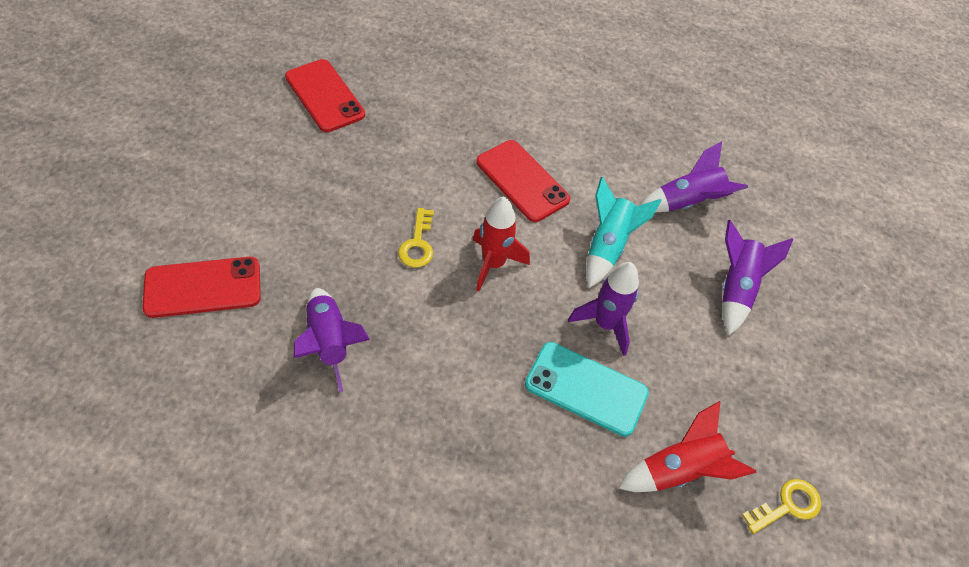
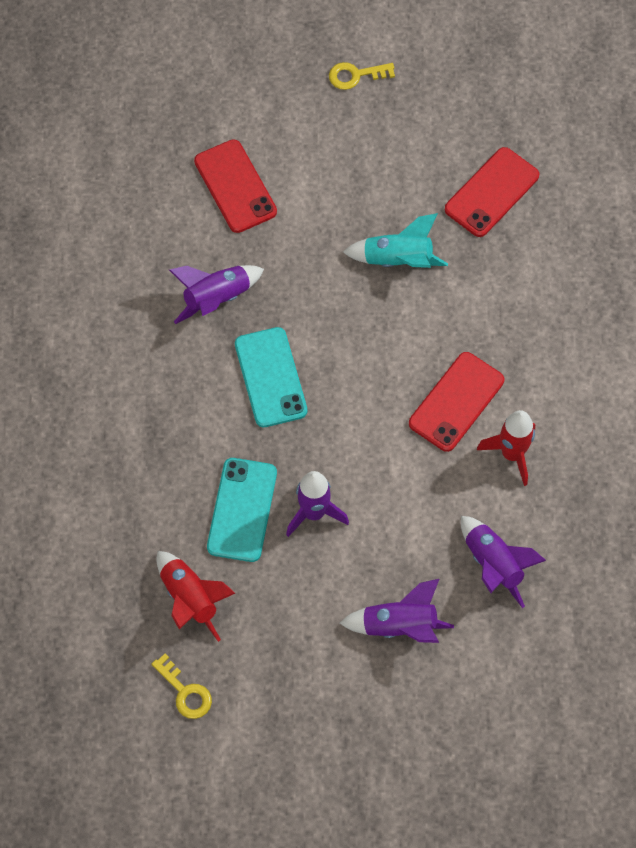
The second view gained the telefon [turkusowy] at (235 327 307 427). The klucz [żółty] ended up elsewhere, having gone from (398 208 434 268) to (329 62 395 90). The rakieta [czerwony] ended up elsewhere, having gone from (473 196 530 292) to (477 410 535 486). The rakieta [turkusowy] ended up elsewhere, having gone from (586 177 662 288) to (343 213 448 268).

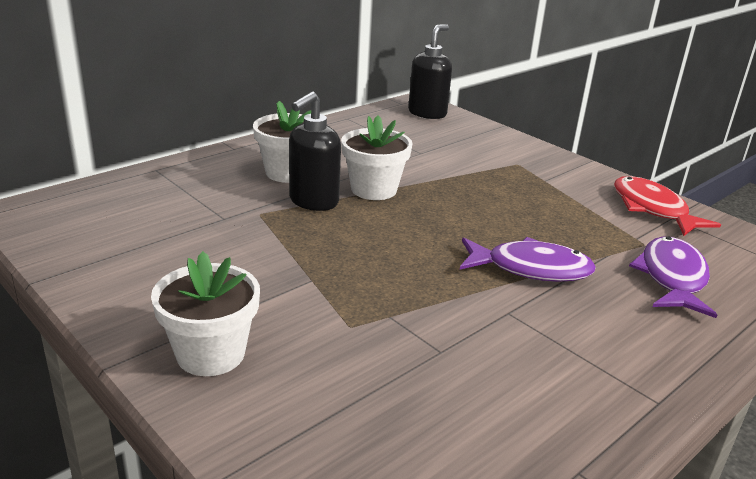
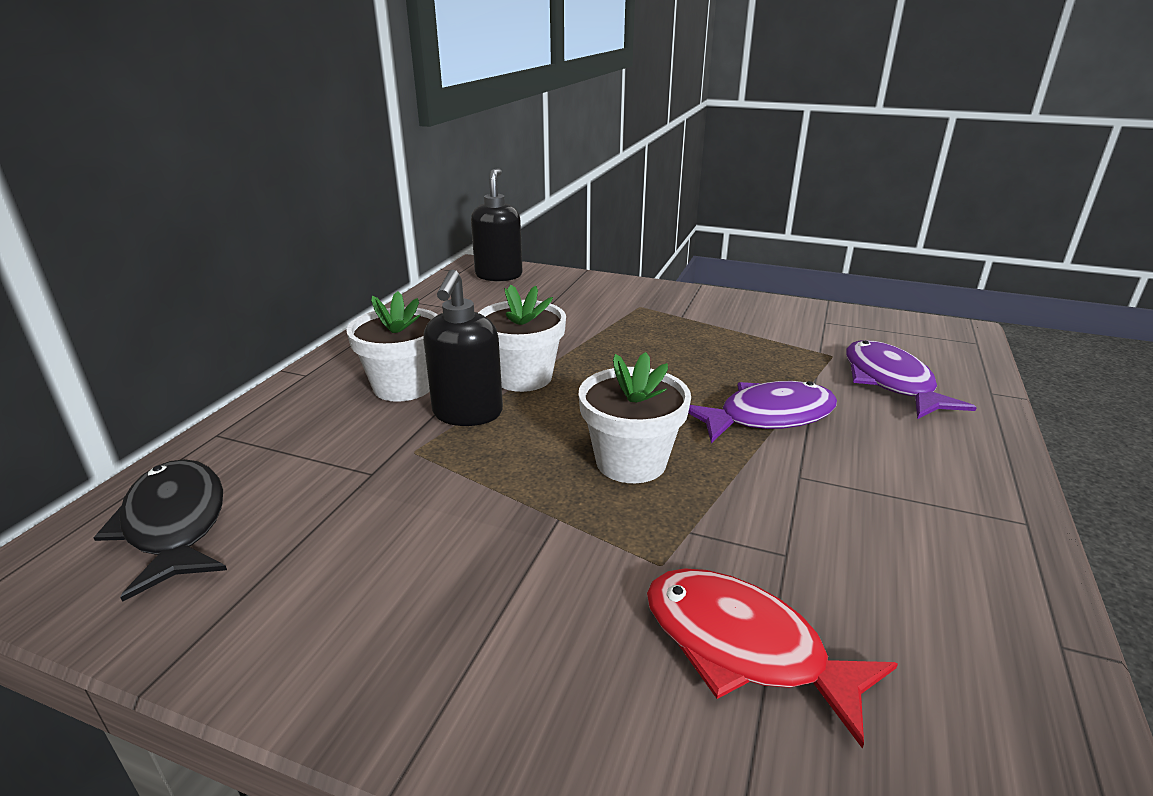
The second view gained the ryba [czarny] at (93 459 227 602). The doniczka [biały] ended up elsewhere, having gone from (151 251 260 376) to (578 352 691 483). The ryba [czerwony] ended up elsewhere, having gone from (614 176 721 236) to (647 568 898 749).

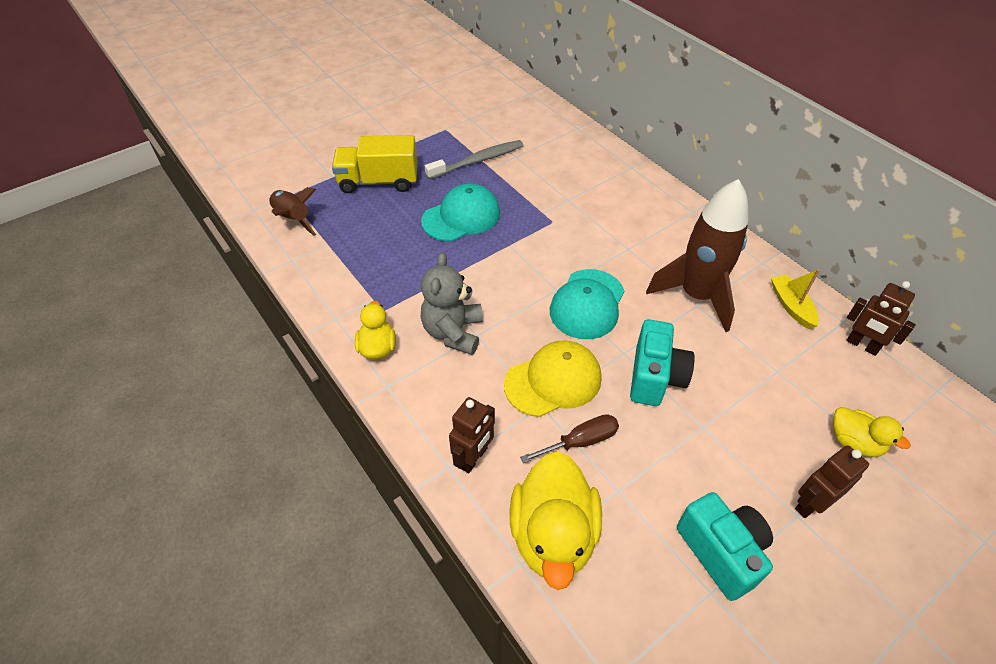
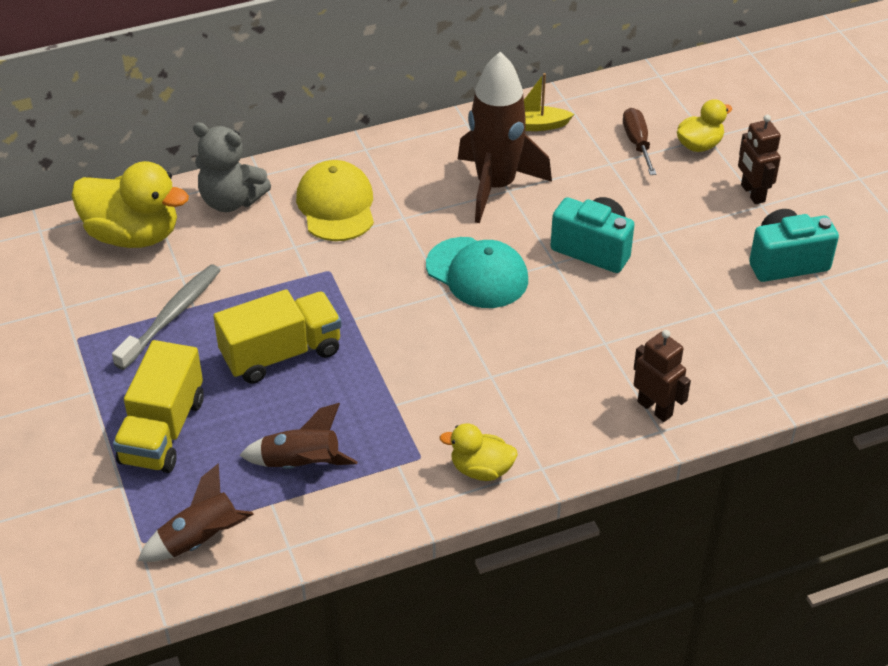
The second view lost the robot [brązowy] at (846 281 916 356). The second view gained the rakieta [brązowy] at (239 403 357 469). The miś [szary] ended up elsewhere, having gone from (421 252 483 355) to (193 122 271 212). The czapka [żółty] ended up elsewhere, having gone from (504 341 602 417) to (296 160 374 241). The kaczka [żółty] ended up elsewhere, having gone from (510 451 602 590) to (71 161 189 248). The śrubokręt [brązowy] ended up elsewhere, having gone from (520 414 619 463) to (623 108 657 175). Where the czapka [turkusowy] stood at (421 183 500 241), the ciężarówka [żółty] came to stand at (213 289 342 384). The szczoteczka do zębów [szary] at (425 140 524 180) ended up facing another way, 45 degrees clockwise from before.

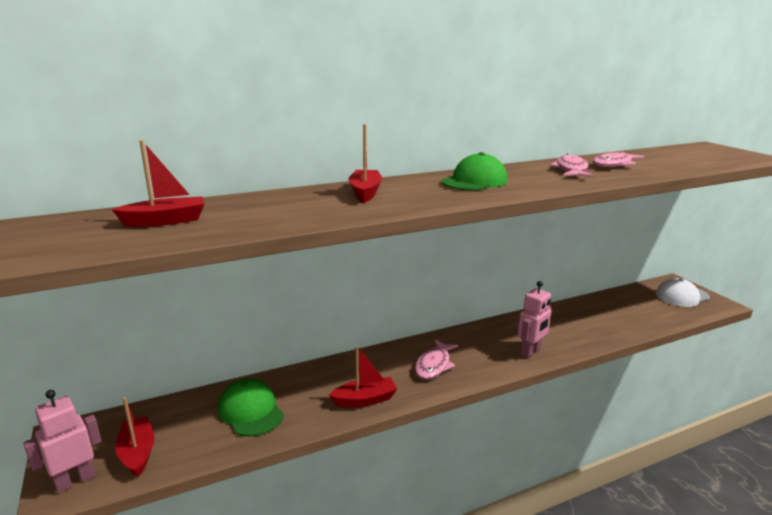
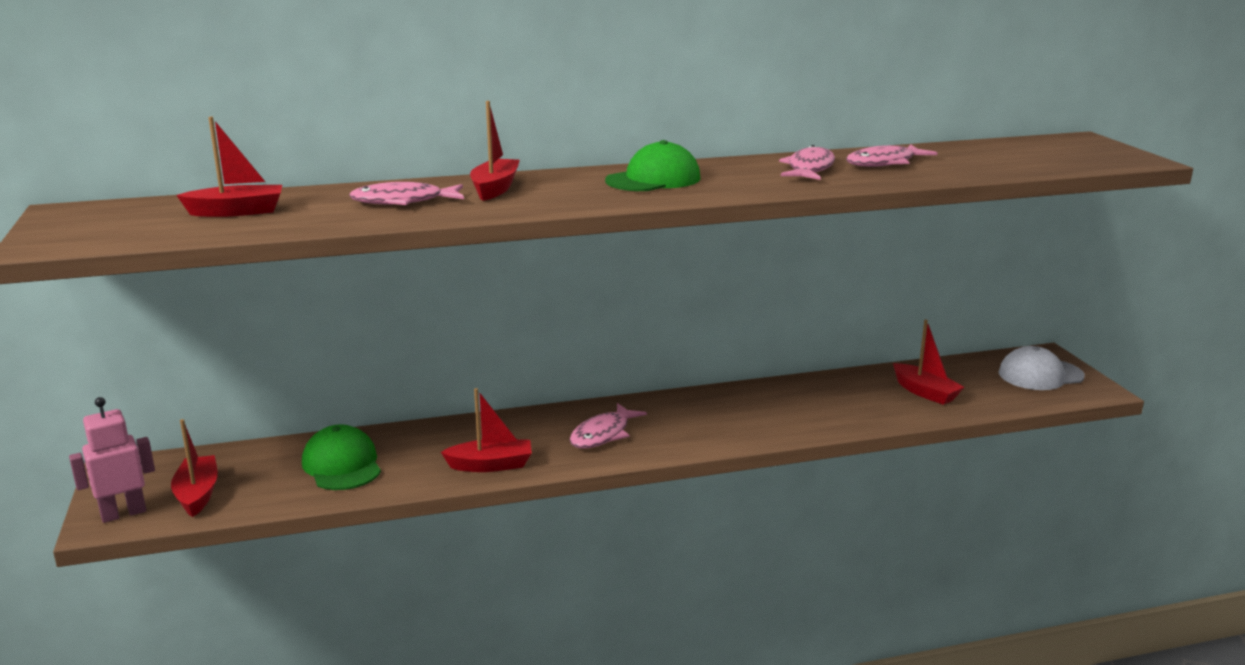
The second view lost the robot [różowy] at (517 281 552 358). The second view gained the ryba [różowy] at (349 182 464 205). The second view gained the łódka [czerwony] at (893 319 964 405).

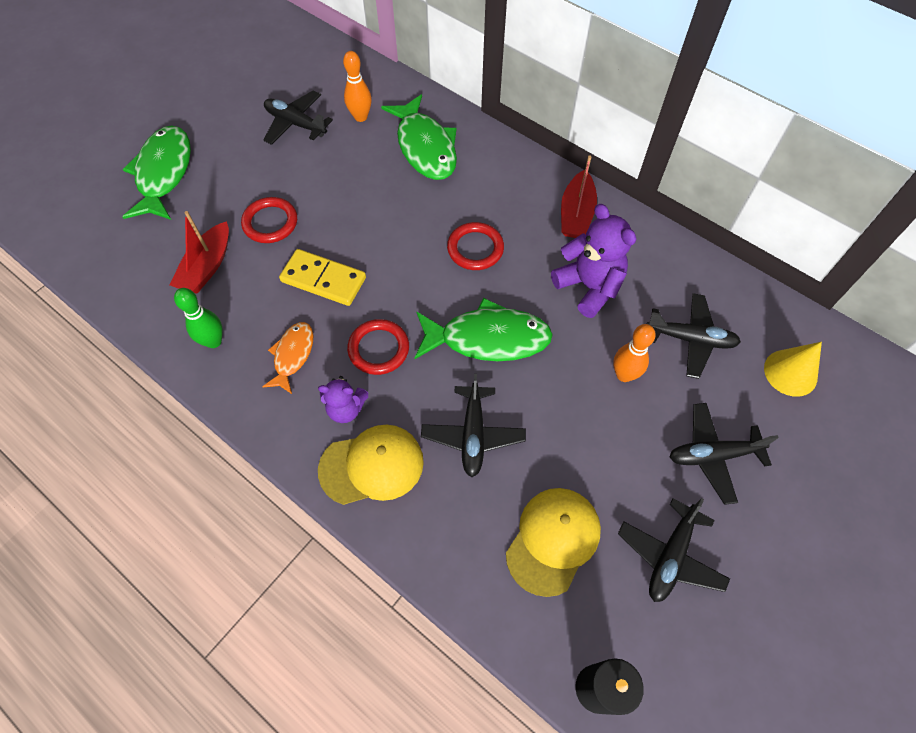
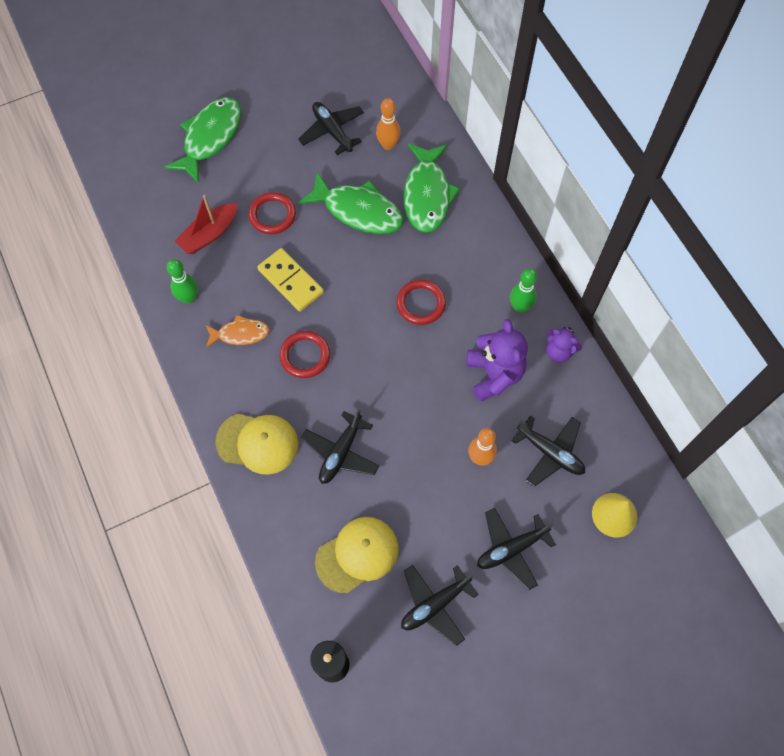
The miś [fioletowy] ended up elsewhere, having gone from (318 376 368 423) to (546 327 582 362). The ryba [zielony] ended up elsewhere, having gone from (415 298 553 361) to (298 172 404 234). Where the łódka [czerwony] stood at (561 155 597 238), the kręgiel [zielony] came to stand at (510 268 537 313). The ryba [pomarańczowy] at (262 322 313 394) ended up facing another way, 45 degrees clockwise from before. The samolot [czarny] at (669 403 779 505) ended up facing another way, 45 degrees counterclockwise from before.

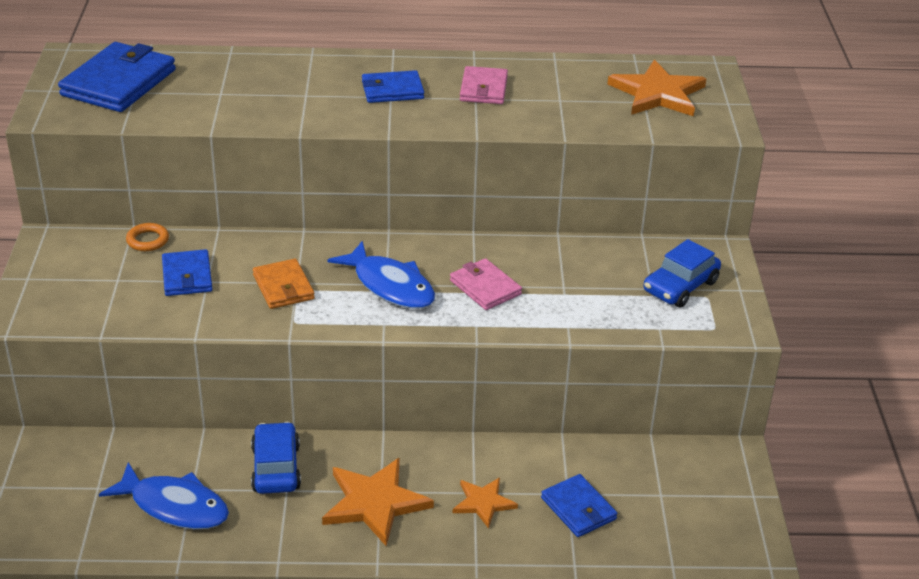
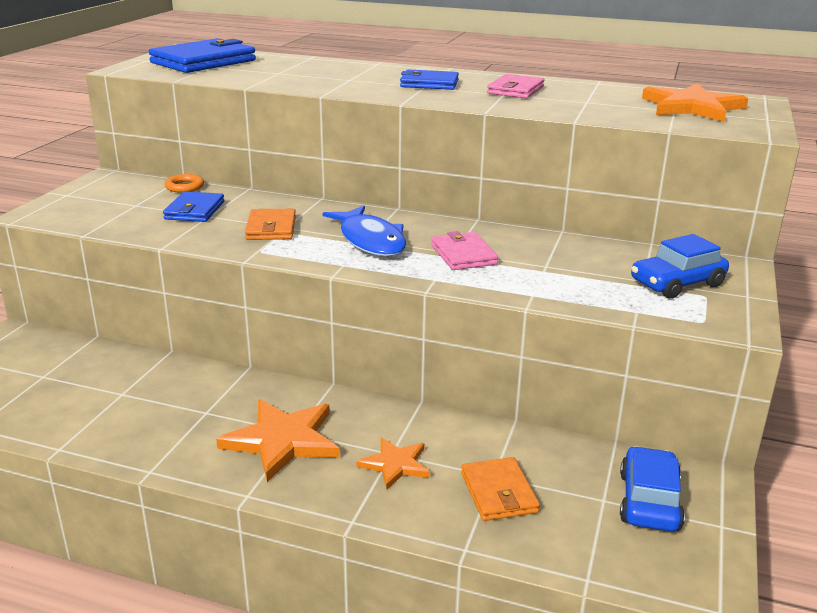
The second view lost the ryba [niebieski] at (99 462 229 529). The samochód [niebieski] ended up elsewhere, having gone from (251 422 301 494) to (620 446 685 531). What was the portfel [niebieski] at (541 474 617 537) turned into the portfel [pomarańczowy] at (461 457 540 521).

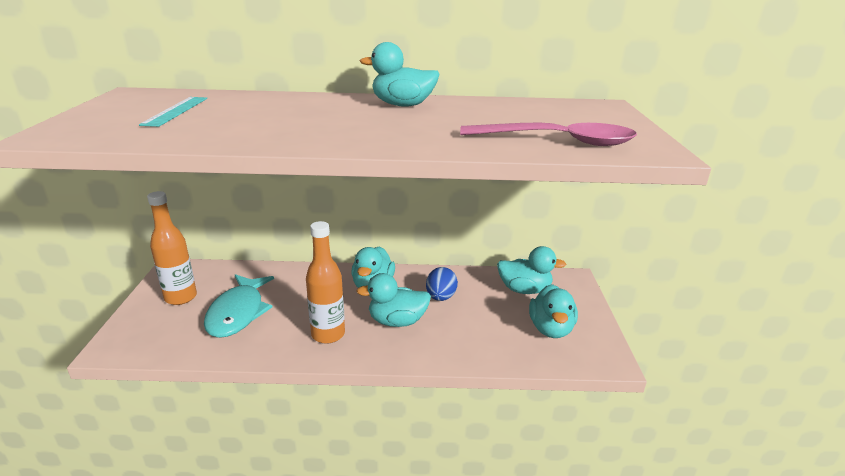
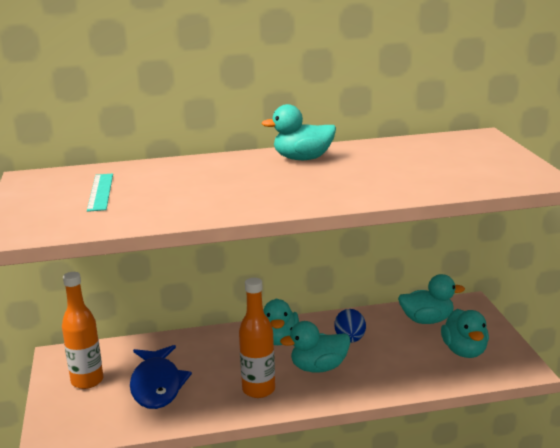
The second view lost the łyżka [różowy] at (460 123 637 146). What was the ryba [turkusowy] at (204 274 274 338) turned into the ryba [niebieski] at (130 345 192 409).

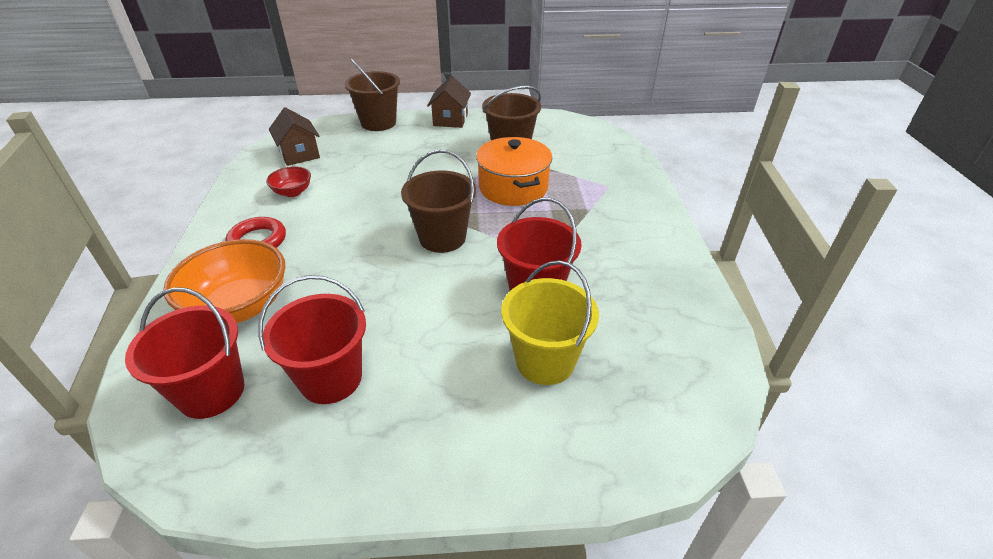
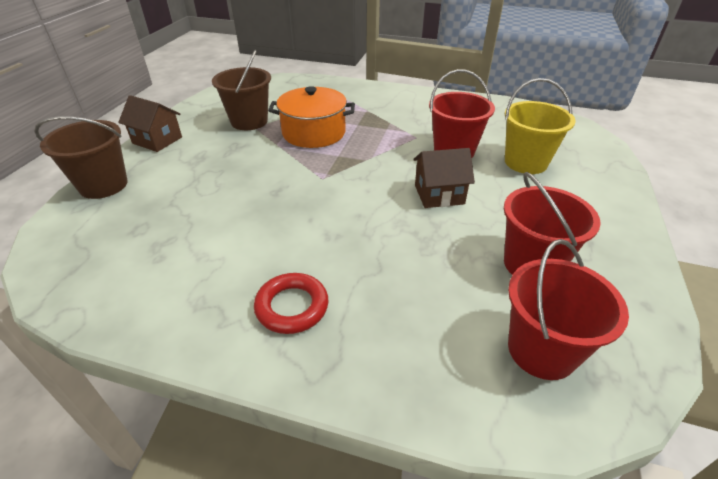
The second view lost the miska [pomarańczowy] at (163 239 285 323). The second view lost the miska [czerwony] at (266 167 311 197). The second view lost the wiadro [brązowy] at (401 150 476 253). The domek [brązowy] ended up elsewhere, having gone from (269 107 320 166) to (413 148 475 208).

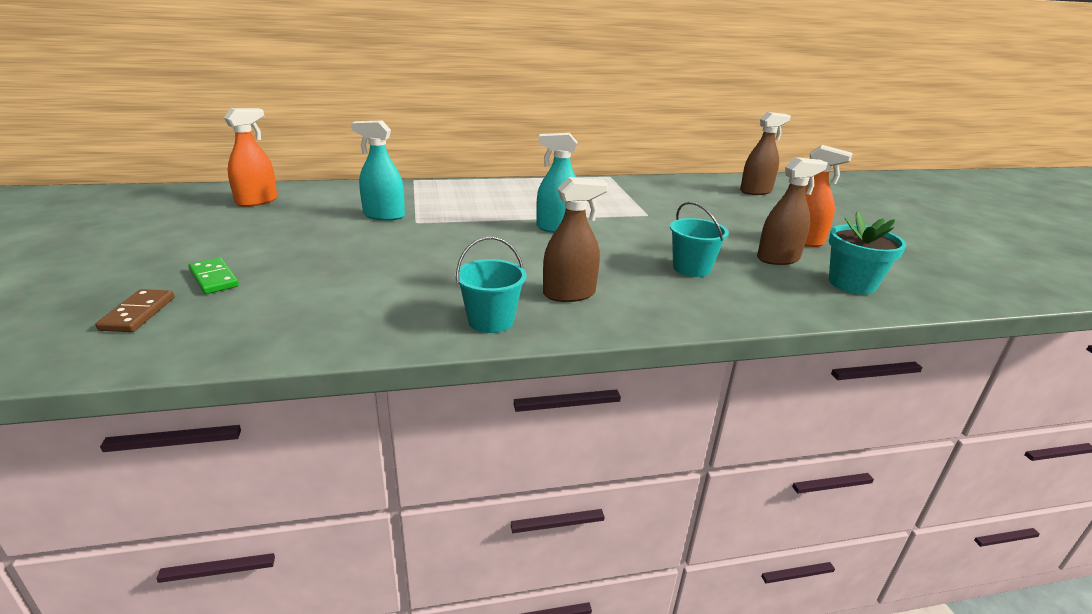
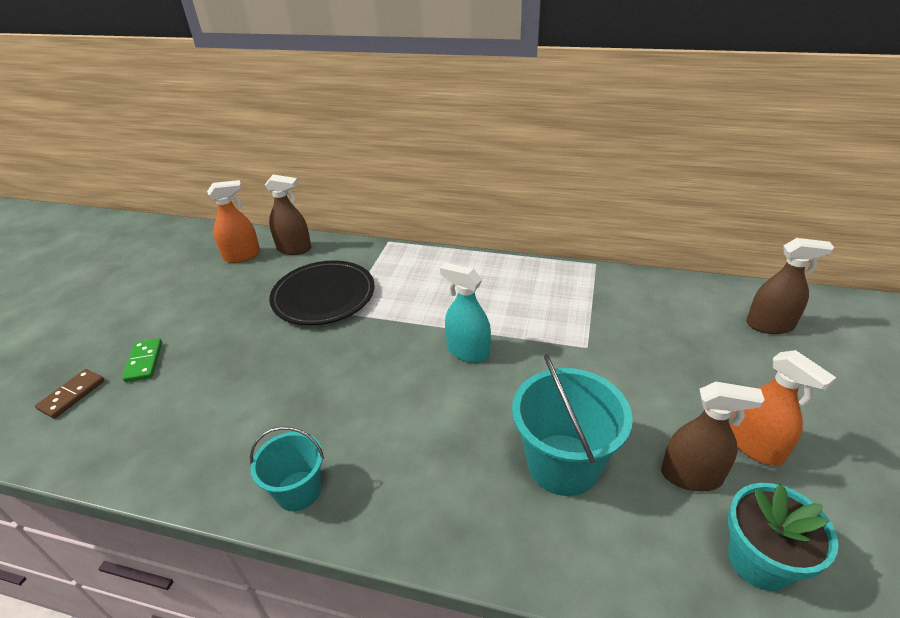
The spryskiwacz [brązowy] ended up elsewhere, having gone from (543 177 608 302) to (265 175 311 255). Where the spryskiwacz [turkusowy] stood at (351 120 405 221), the talerz [czarny] came to stand at (269 260 375 325). The size of the wiadro [turkusowy] at (670 202 729 277) changed by a factor of 1.63.

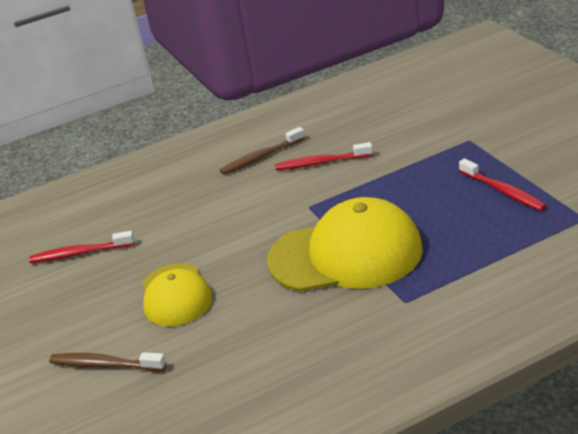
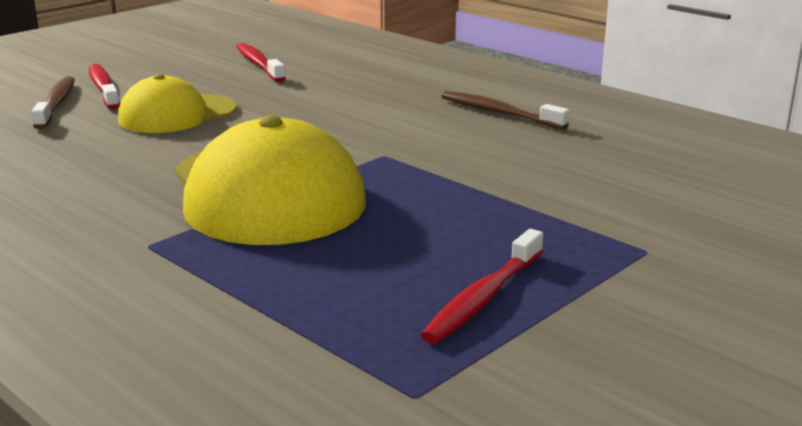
The szczoteczka do zębów [czerwony] ended up elsewhere, having gone from (275 142 373 170) to (89 64 120 109).

